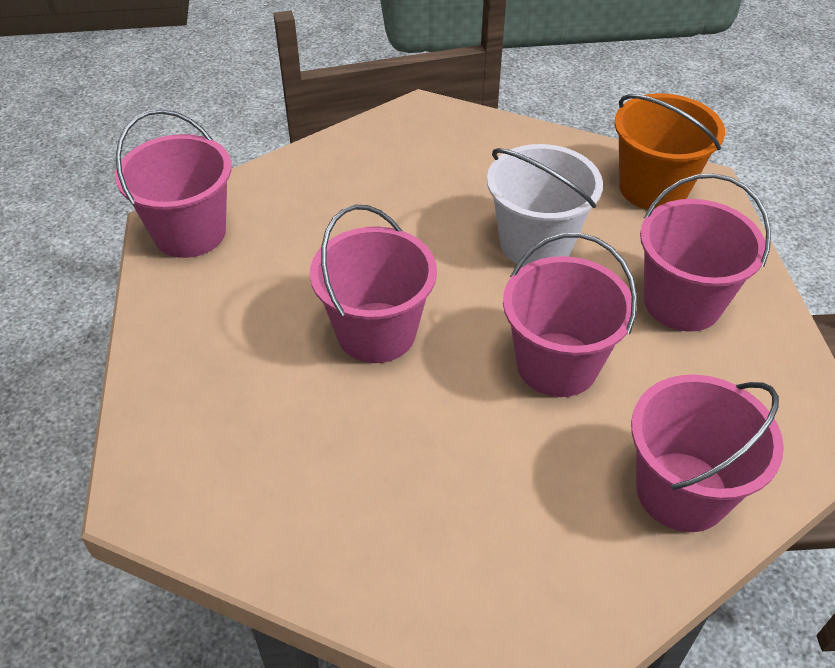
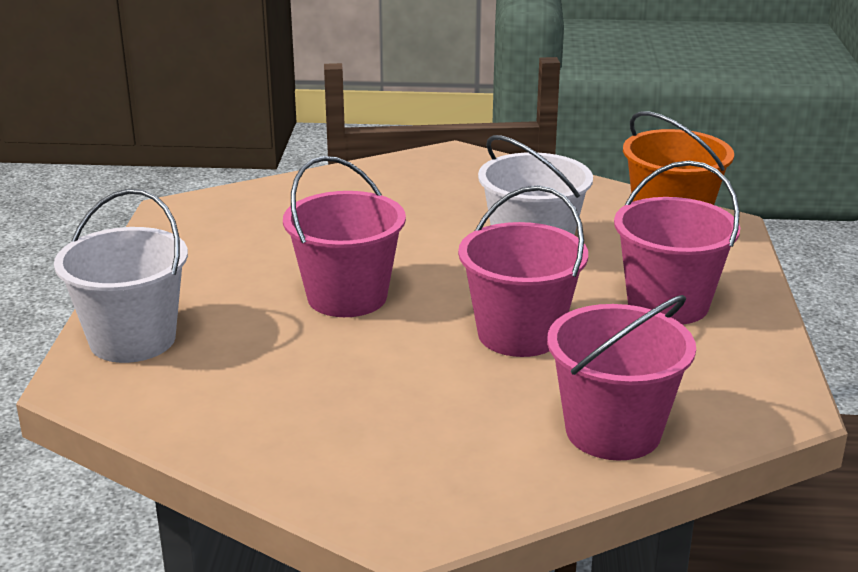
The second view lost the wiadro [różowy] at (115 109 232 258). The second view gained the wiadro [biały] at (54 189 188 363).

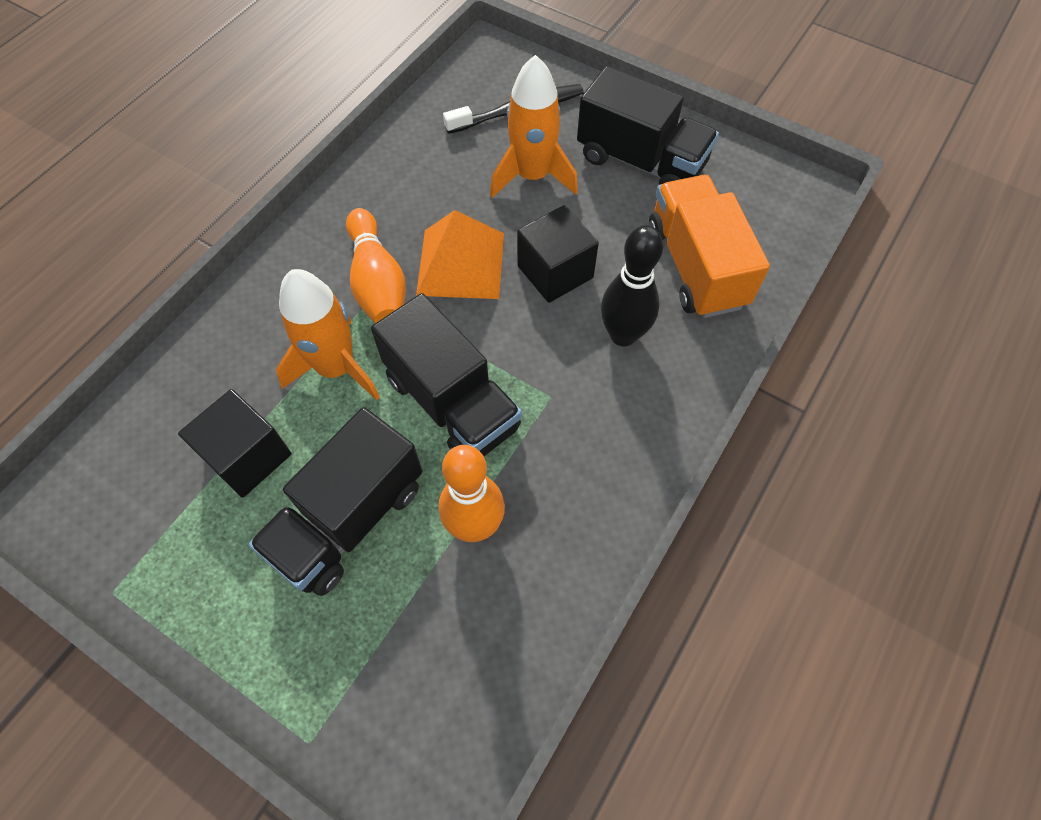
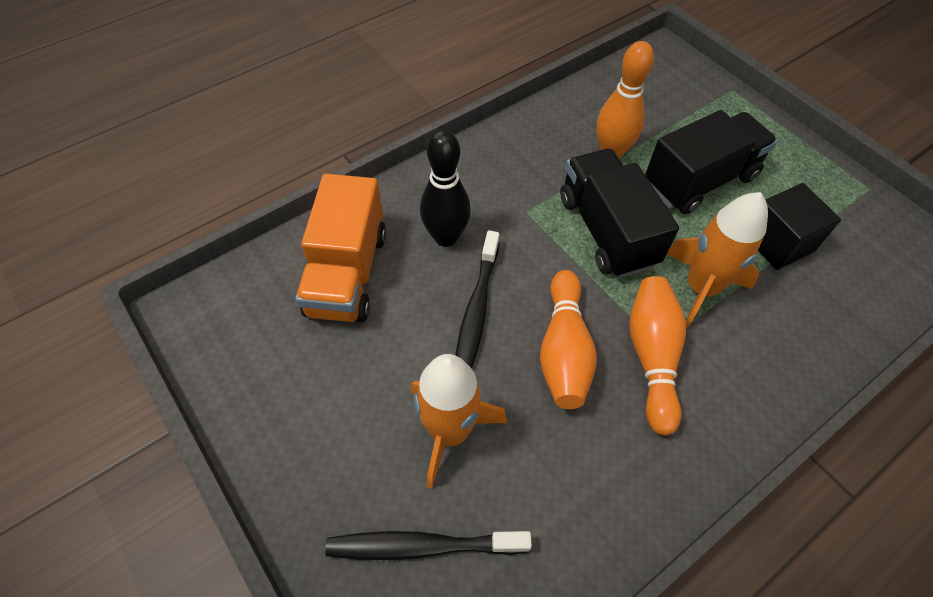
The second view lost the ciężarówka [czarny] at (577 66 719 185). Where the piramida [pomarańczowy] stood at (416 210 504 299), the kręgiel [pomarańczowy] came to stand at (540 270 597 409). Where the sześcian [czarny] stood at (517 205 599 303), the szczoteczka do zębów [czarny] came to stand at (455 230 499 369).

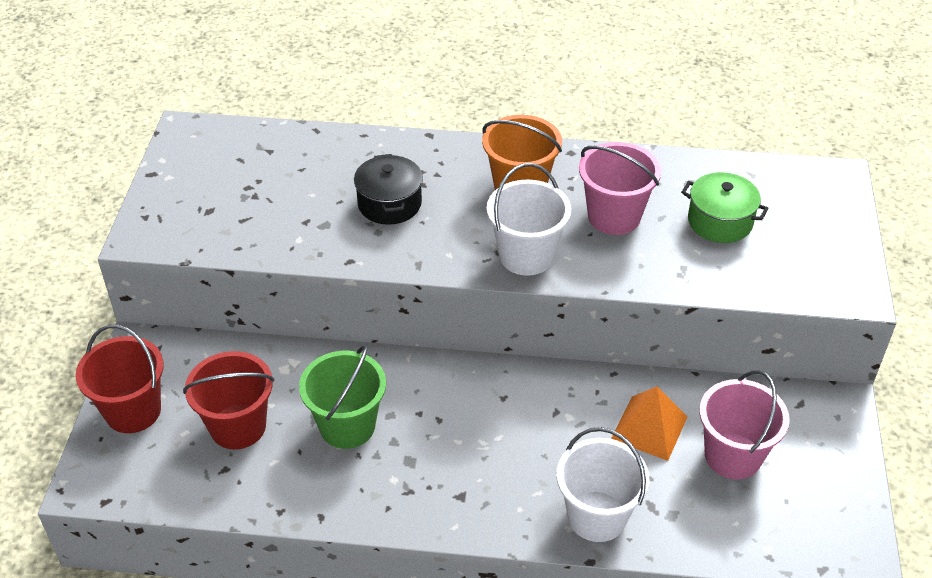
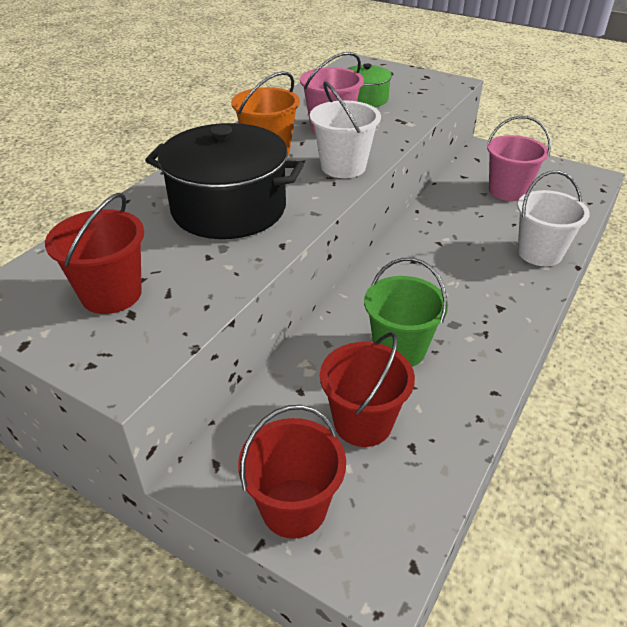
The second view lost the piramida [pomarańczowy] at (611 386 687 461). The second view gained the wiadro [czerwony] at (45 193 144 314). The size of the garnek [czarny] at (354 154 423 225) changed by a factor of 1.88.

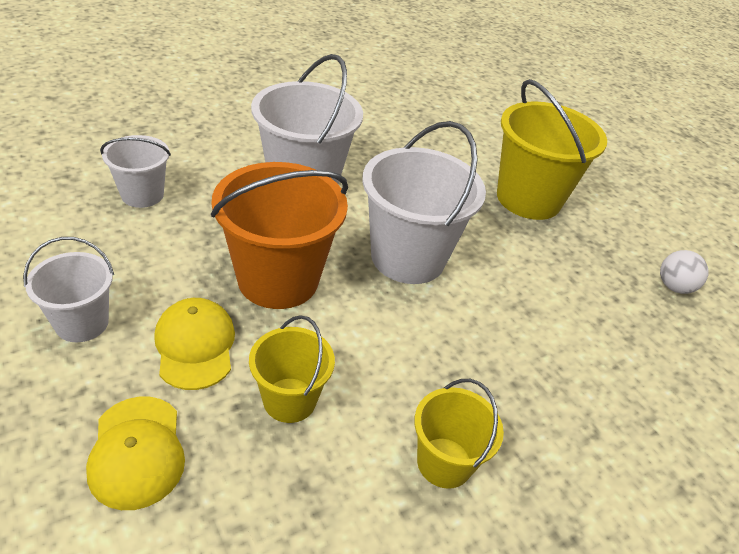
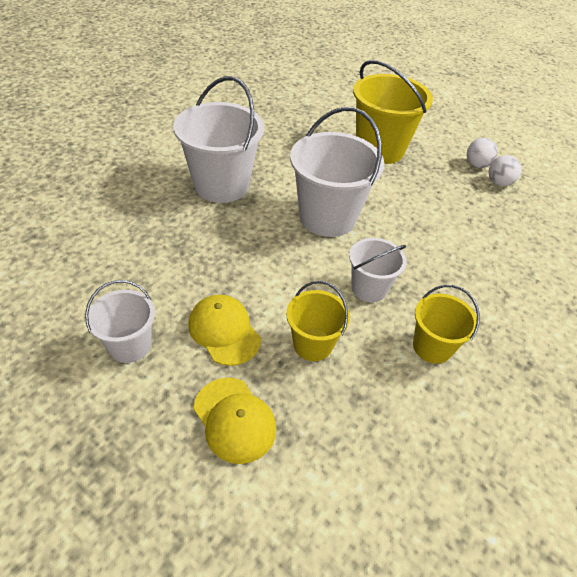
The second view lost the wiadro [pomarańczowy] at (211 162 348 309). The second view gained the piłka [biały] at (467 138 498 168). The wiadro [biały] ended up elsewhere, having gone from (100 135 171 208) to (349 238 407 302).

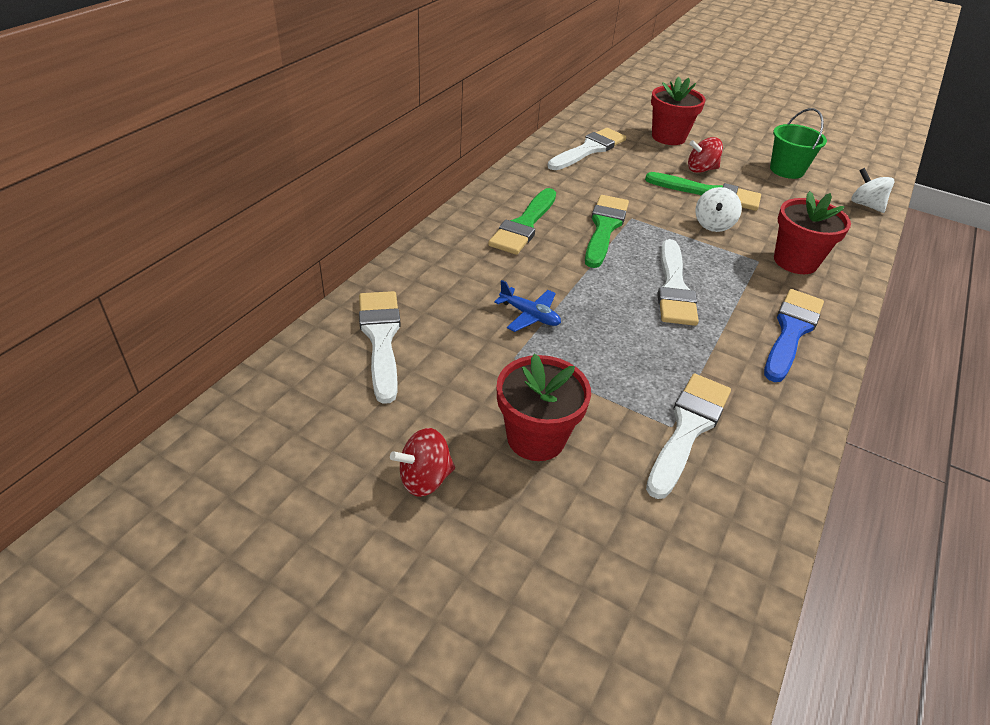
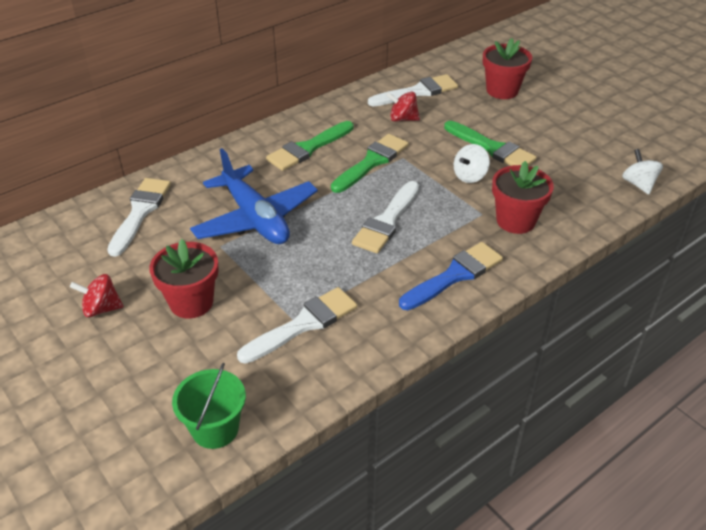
The bączek [czerwony] ended up elsewhere, having gone from (688 137 723 173) to (386 92 420 122). The wiadro [zielony] ended up elsewhere, having gone from (770 108 827 179) to (172 363 246 449). The size of the samolot [niebieski] at (494 280 561 332) changed by a factor of 2.25.

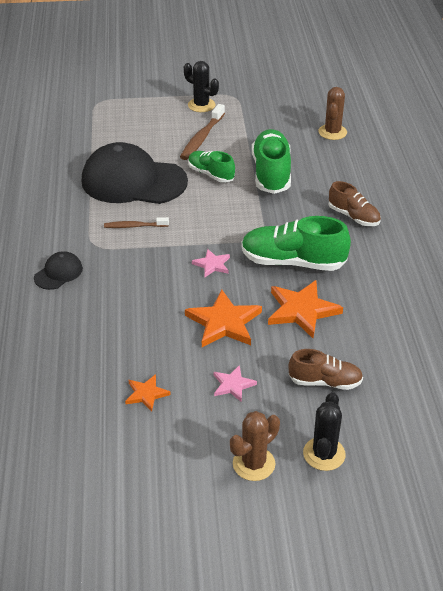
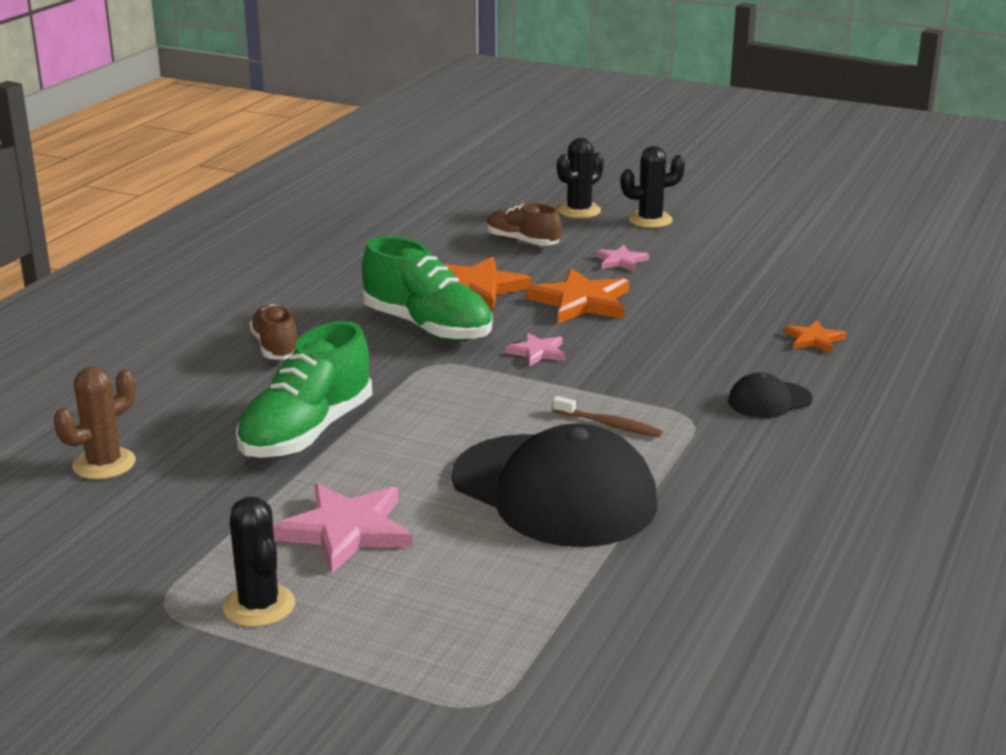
The second view lost the but [zielony] at (188 151 235 183). The gwiazda [pomarańczowy] ended up elsewhere, having gone from (125 374 171 412) to (785 320 847 353). Where the szczoteczka do zębów [brązowy] stood at (180 104 225 160), the gwiazda [różowy] came to stand at (273 483 413 573). What was the kaktus [brązowy] at (230 411 280 481) turned into the kaktus [czarny] at (621 146 685 228).

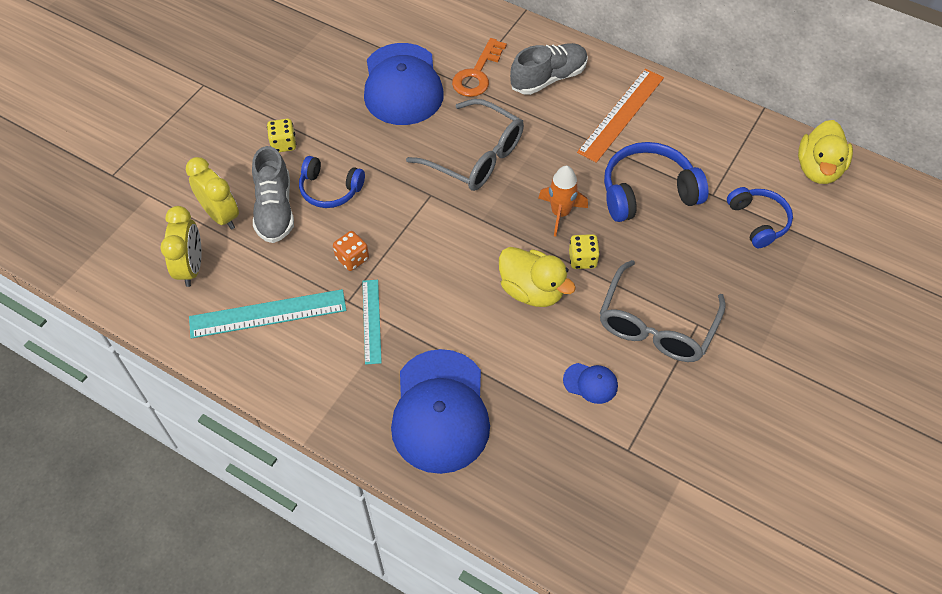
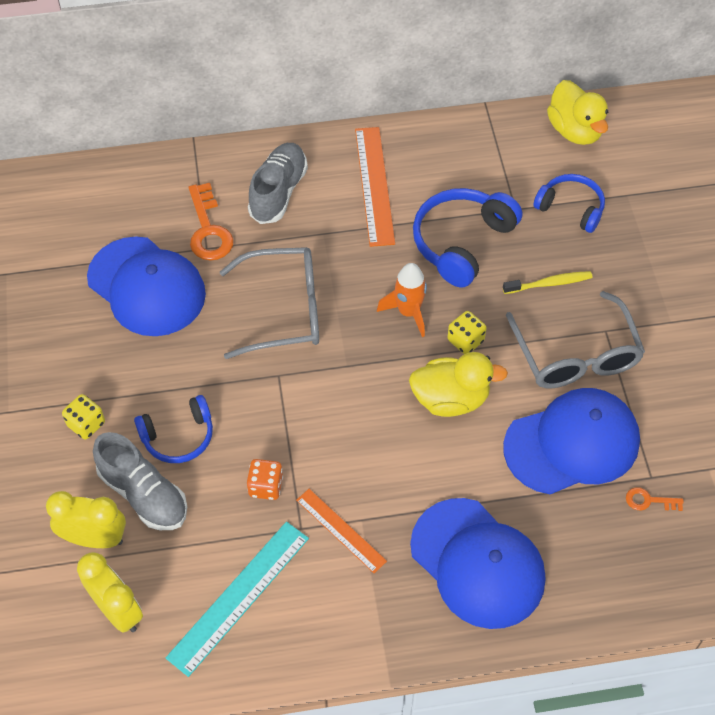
The second view gained the szczoteczka do zębów [żółty] at (503 271 593 294). The second view gained the klucz [pomarańczowy] at (626 487 684 511). What was the linijka [turkusowy] at (362 280 382 365) turned into the linijka [pomarańczowy] at (296 489 387 573). The size of the czapka [niebieski] at (563 363 618 404) changed by a factor of 2.37.

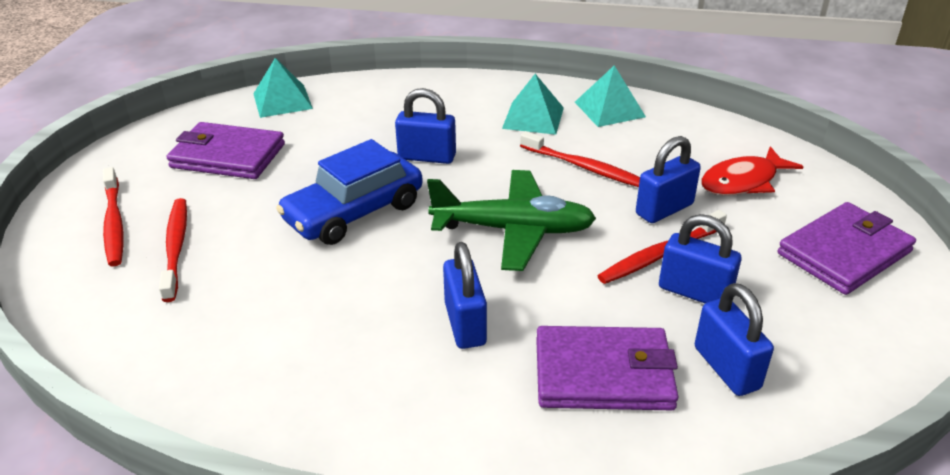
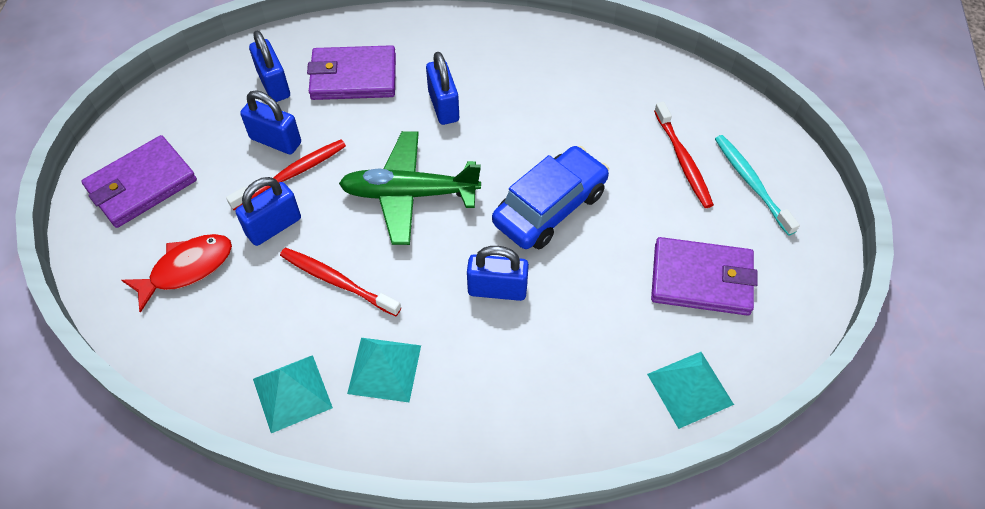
What was the szczoteczka do zębów [czerwony] at (103 167 124 267) turned into the szczoteczka do zębów [turkusowy] at (715 135 800 236).

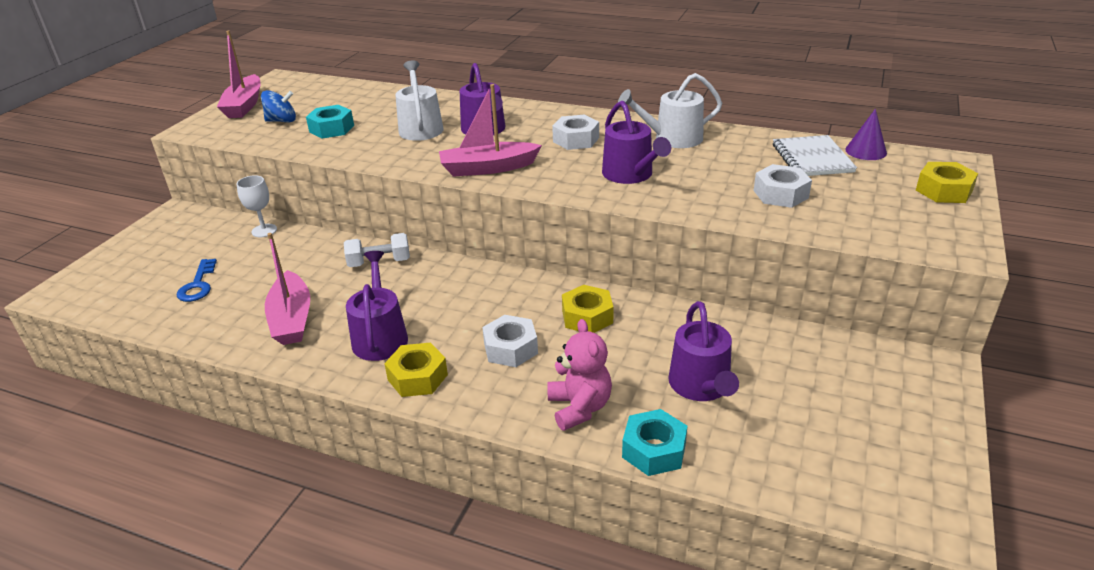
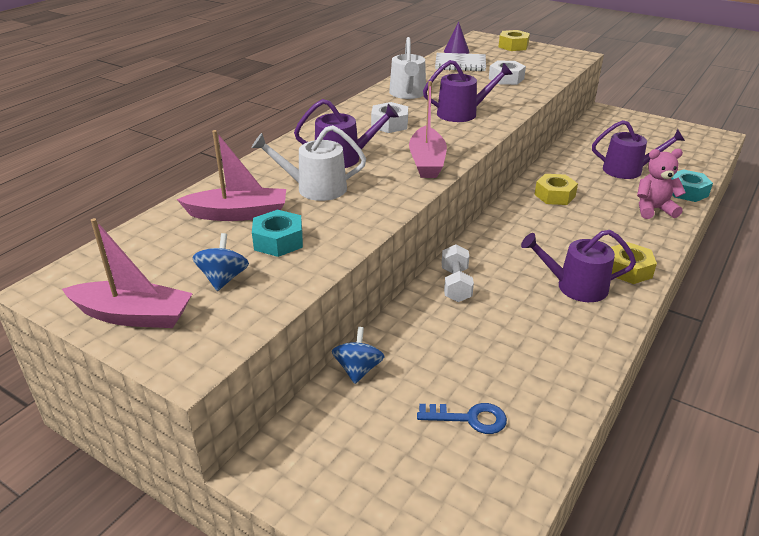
The second view lost the nakrętka [biały] at (482 315 538 367). The łódka [różowy] ended up elsewhere, having gone from (265 233 310 345) to (177 130 286 221). Where the kielich [biały] stood at (236 175 277 237), the bączek [niebieski] came to stand at (332 327 385 384).

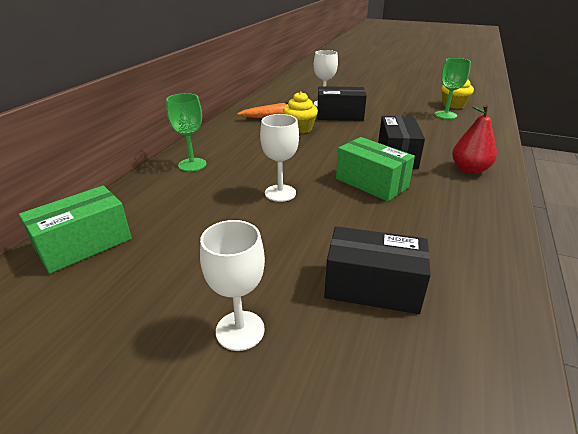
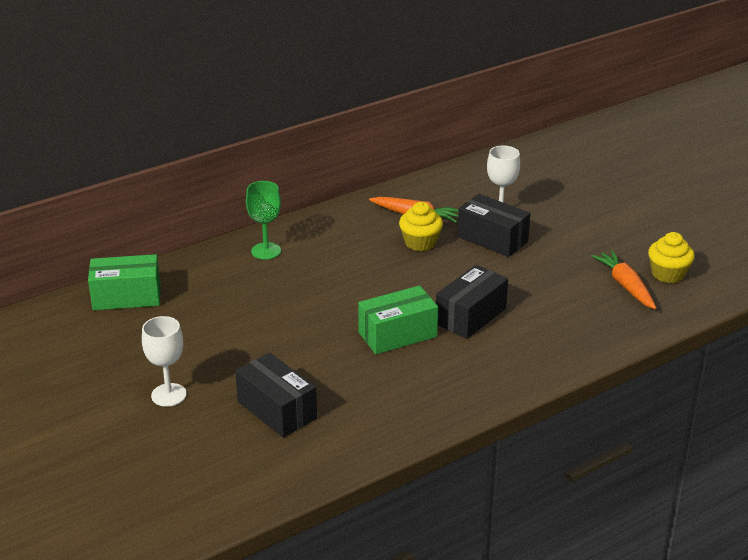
The second view lost the kielich [biały] at (260 114 299 202). The second view lost the gruszka [czerwony] at (452 104 497 174). Where the kielich [zielony] stood at (435 58 471 119), the marchewka [pomarańczowy] came to stand at (591 250 656 309). The pudełko [zielony] at (336 137 415 202) ended up facing another way, 75 degrees clockwise from before.

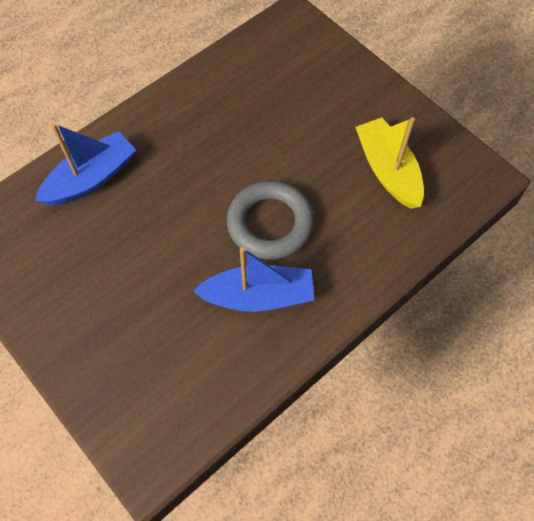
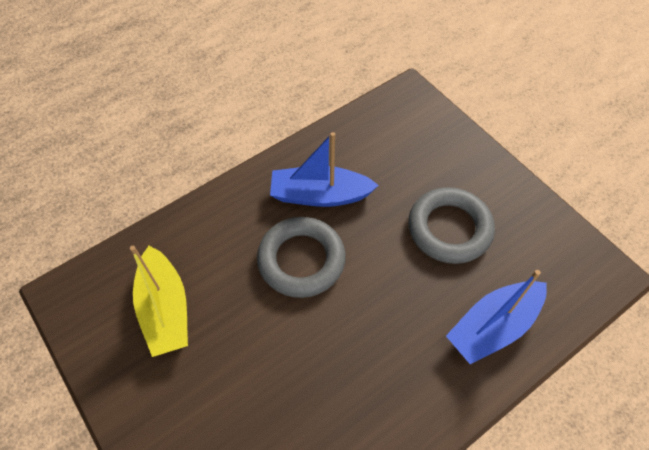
The second view gained the pierścień [szary] at (408 187 495 264).

